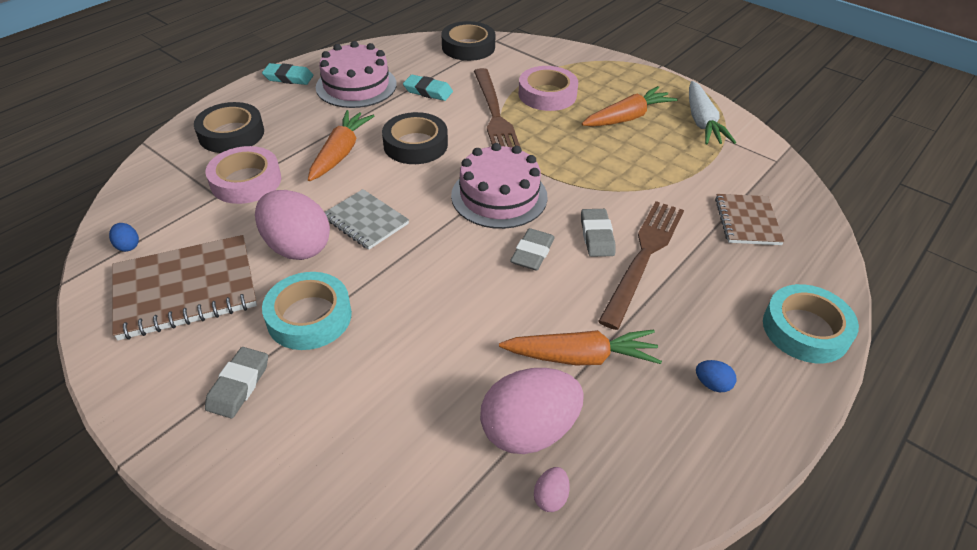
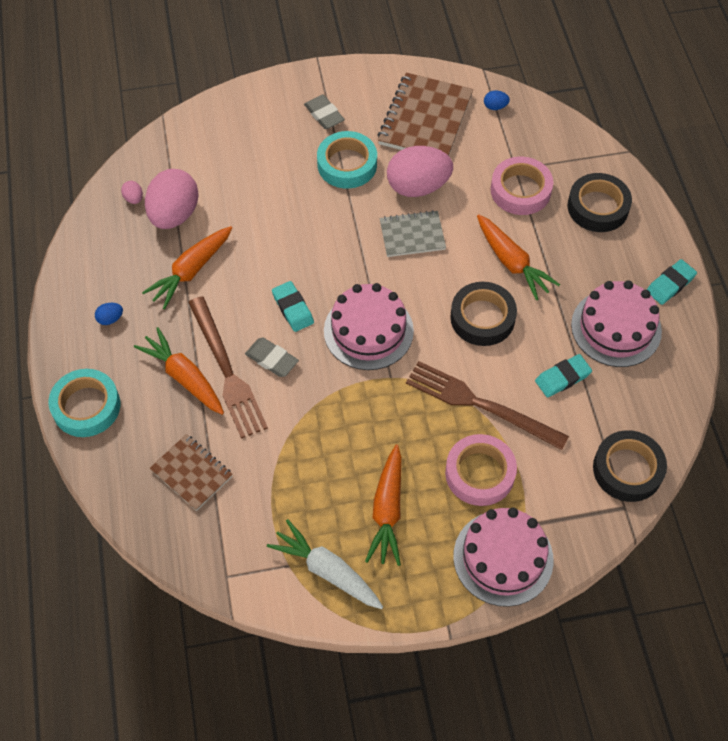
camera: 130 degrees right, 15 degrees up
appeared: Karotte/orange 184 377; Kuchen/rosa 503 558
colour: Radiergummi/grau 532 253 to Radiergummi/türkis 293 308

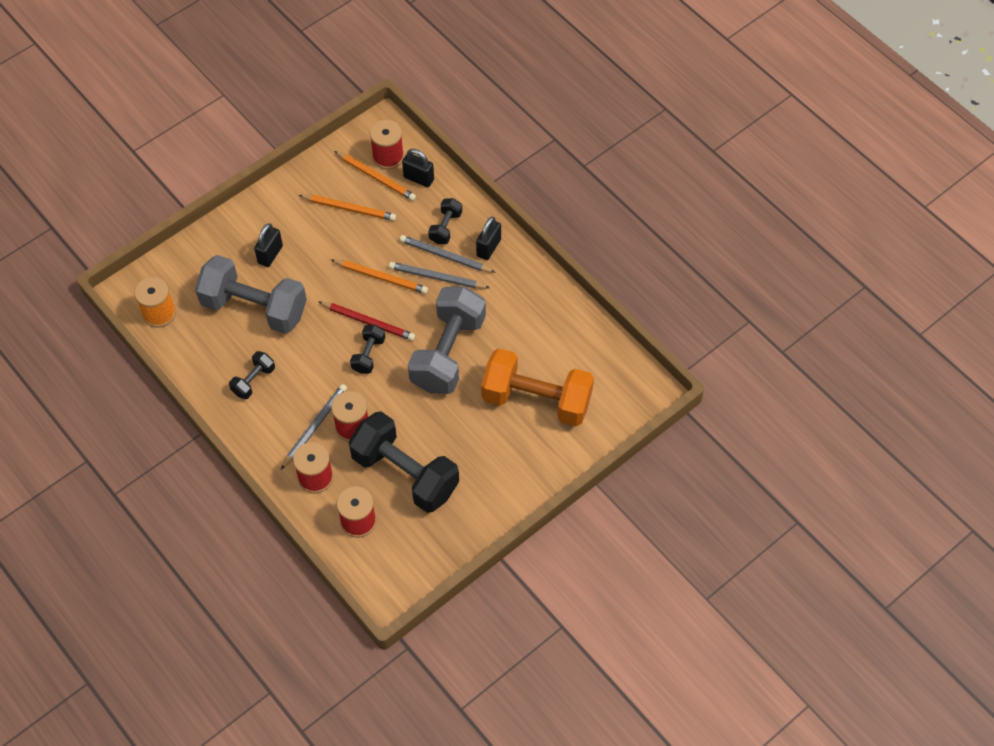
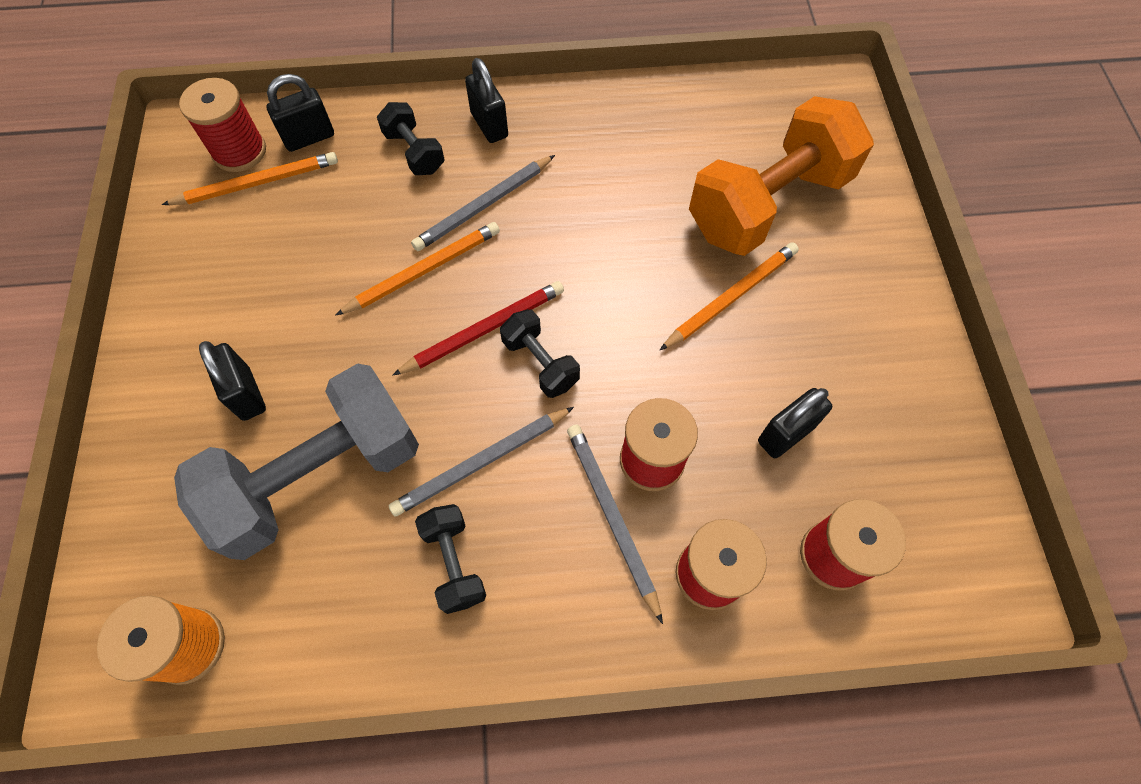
camera: 55 degrees left, 5 degrees up
missing: Hantel/grau 448 353
relocated: Bleistift/grau 445 256 to 482 463; Bleistift/orange 349 208 to 730 297
exchanged: Hantel/schwarz 405 473 to Vorhängeschloss/schwarz 785 434

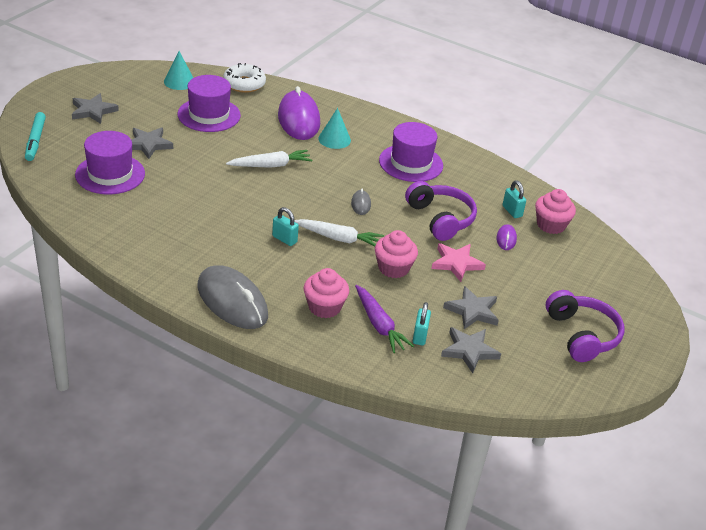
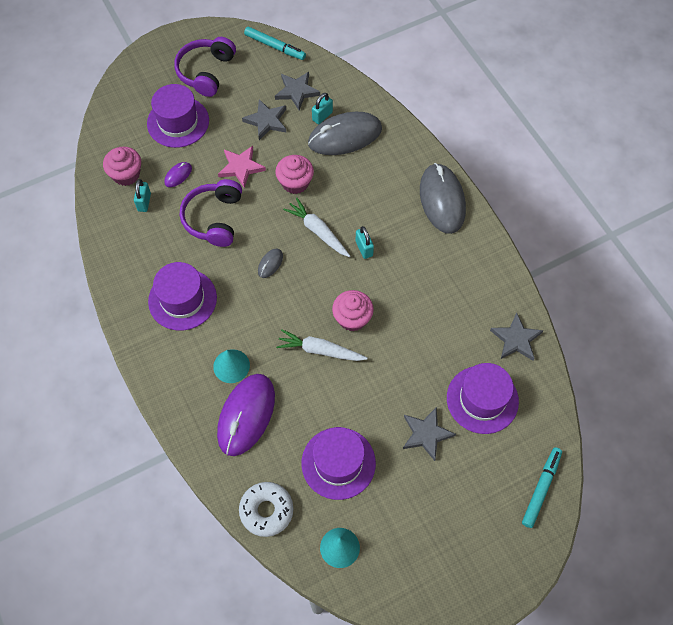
camera: 145 degrees left, 25 degrees up
appeared: Hut/lila 178 122; Filzstift/türkis 275 47
relocated: Muffin/rosa 324 307 to 352 318; Stern/grau 93 111 to 516 339
exchanged: Karotte/lila 379 325 to Computermaus/grau 345 136

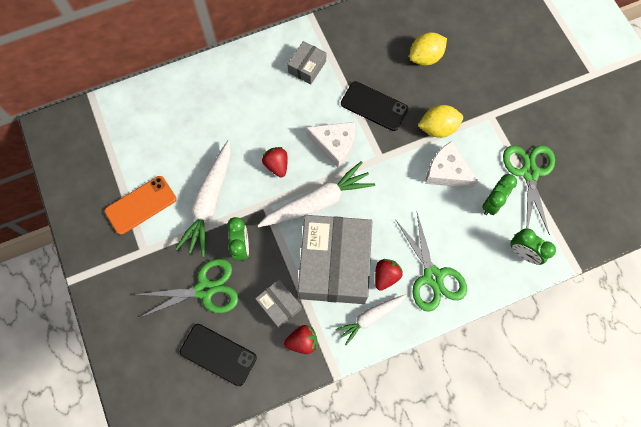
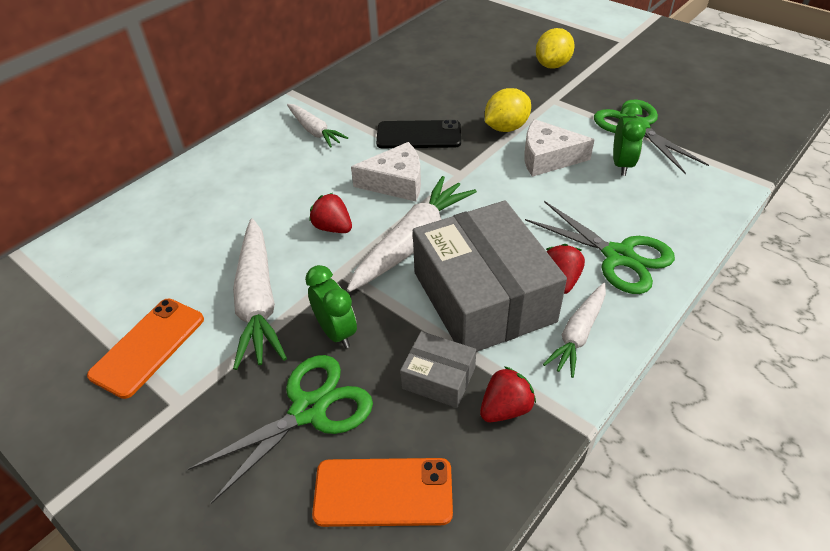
camera: 25 degrees left, 25 degrees down
missing: Wecker/grün 523 253
relocated: Zitrone/gelb 425 57 to 552 65
exchanged: Schachtel/grau 307 67 to Karotte/weiß 314 131
colour: Handy/schwarz 218 354 to Handy/orange 383 492

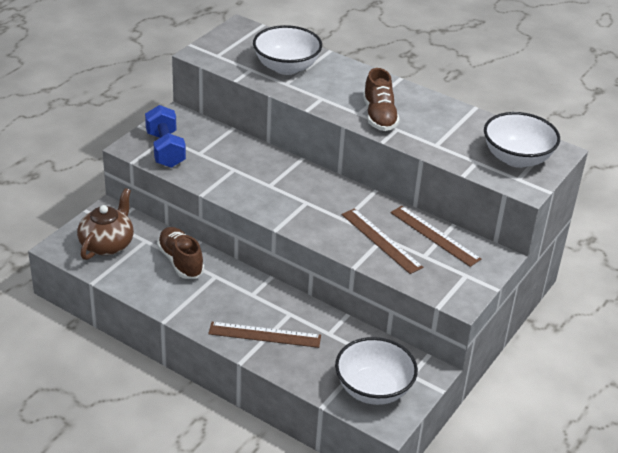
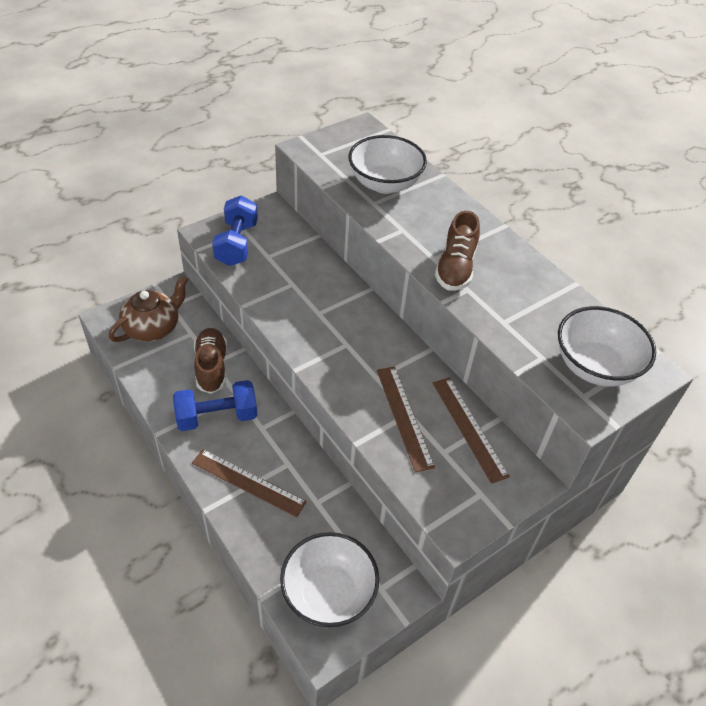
camera: 20 degrees right, 10 degrees up
appeared: Hantel/blau 217 417

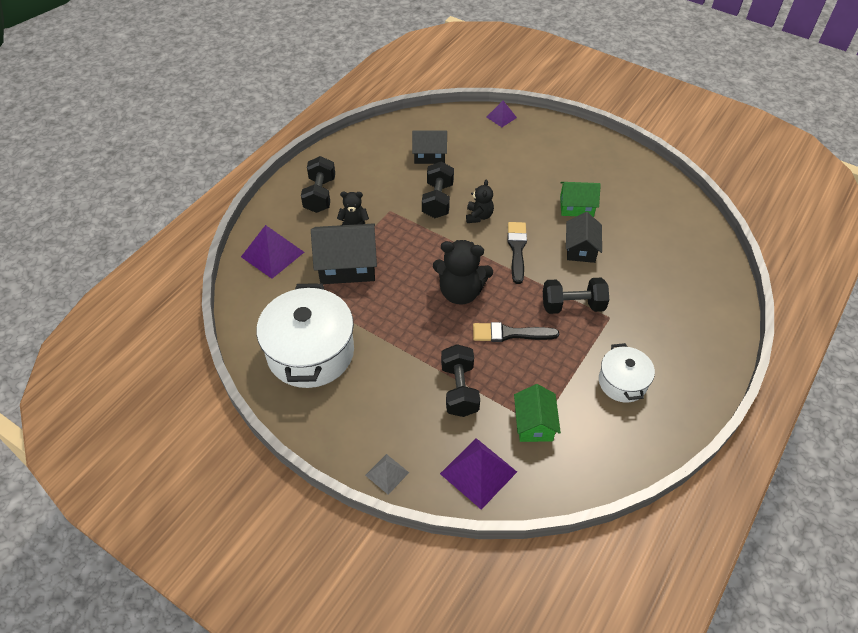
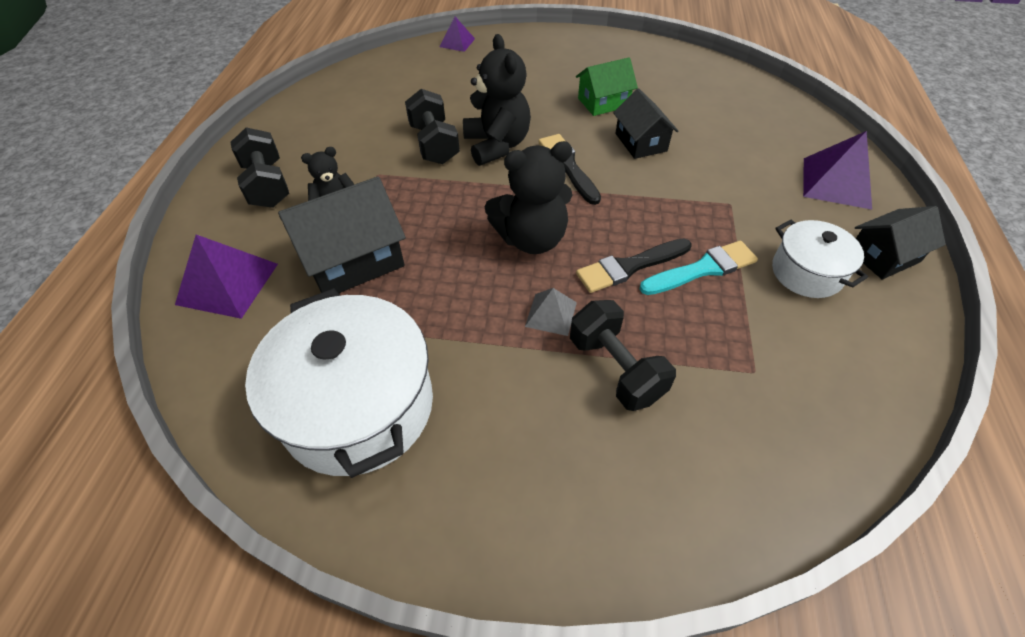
camera: 25 degrees left, 0 degrees up
missing: Haus/grün 534 424; Hantel/schwarz 572 306
appeared: Pinsel/türkis 702 269
relocated: Pyramide/grau 387 473 to 551 314; Pyramide/lila 478 472 to 836 183; Haus/schwarz 429 155 to 883 256
size: Teddybär/schwarz 479 216 = 497 145 x1.75

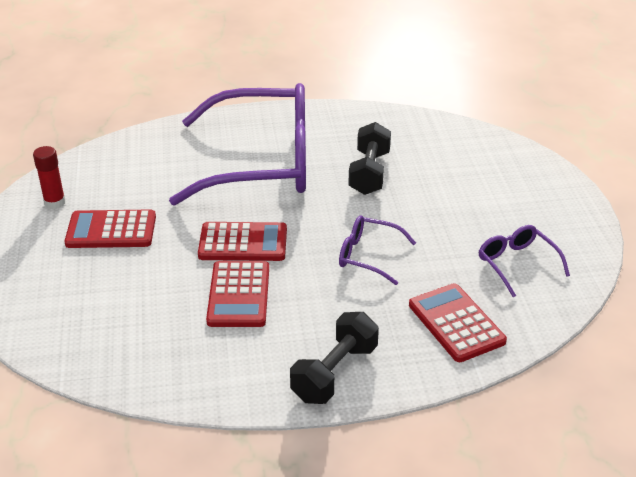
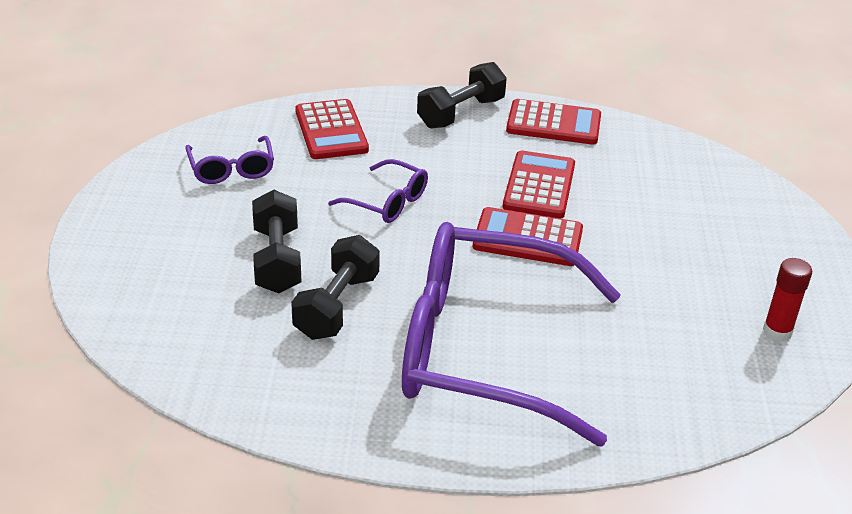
camera: 170 degrees left, 0 degrees up
appeared: Hantel/schwarz 277 260
relocated: Taschenrechner/rot 111 230 to 553 123

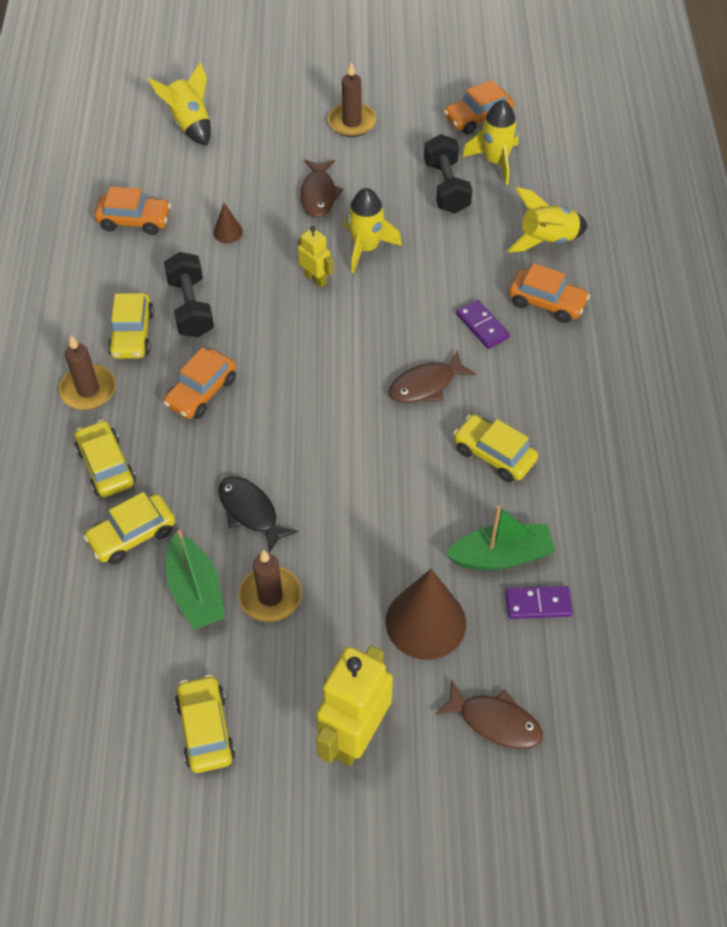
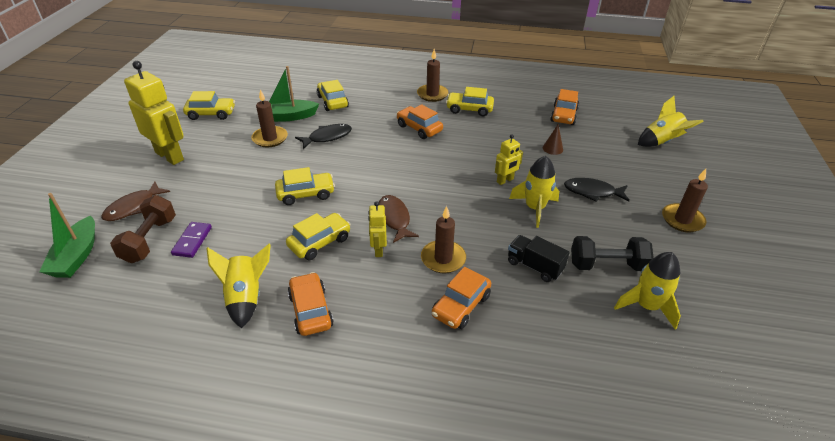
camera: 100 degrees right, 15 degrees down
missing: Hantel/schwarz 191 307; Kegel/braun 425 622
appeared: Hantel/braun 149 240; Roboter/gelb 378 250; Lastwagen/schwarz 534 266
relocated: Boot/grün 501 555 to 77 256; Rakete/gelb 547 240 to 246 297; Auto/gelb 106 466 to 306 194; Auto/orange 478 117 to 311 310
exchanged: Dominostein/lila 482 326 to Kerze/braun 443 259
colour: Fisch/braun 319 194 to Fisch/schwarz 592 192

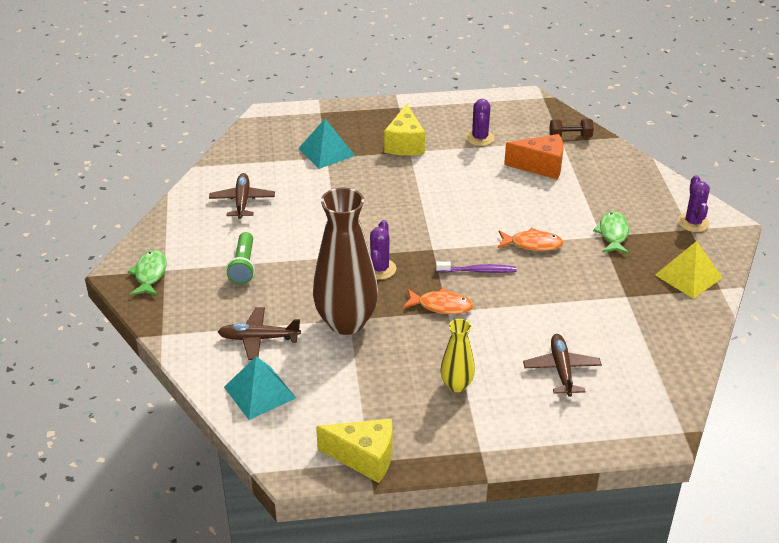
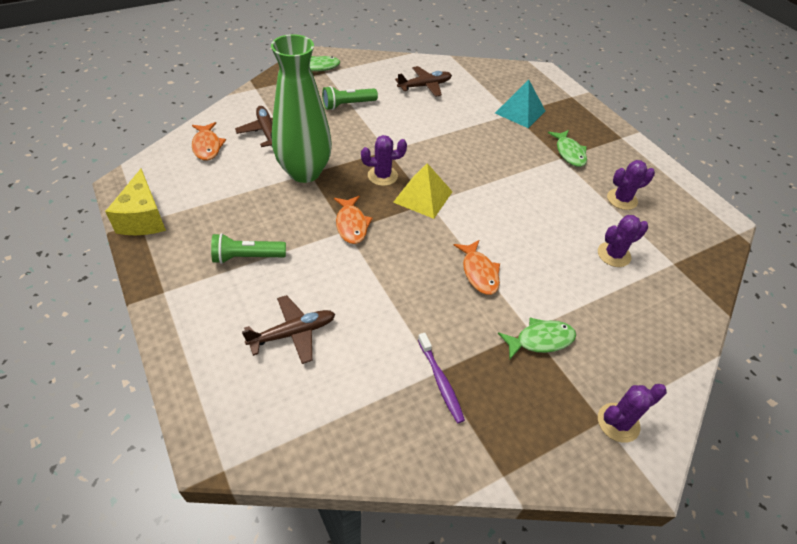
camera: 65 degrees right, 10 degrees up
missing: Hantel/braun 570 137
relocated: Pyramide/gelb 688 276 to 423 197; Zahnbürste/lila 478 271 to 440 381
exchanged: Pyramide/türkis 259 392 to Fisch/orange 207 146; Vase/gelb 456 385 to Taschenlampe/grün 247 257; Käse/gelb 405 144 to Fisch/grün 569 153; Käse/orange 541 166 to Kaktus/lila 613 255
colour: Vase/braun 346 322 to Vase/grün 304 172

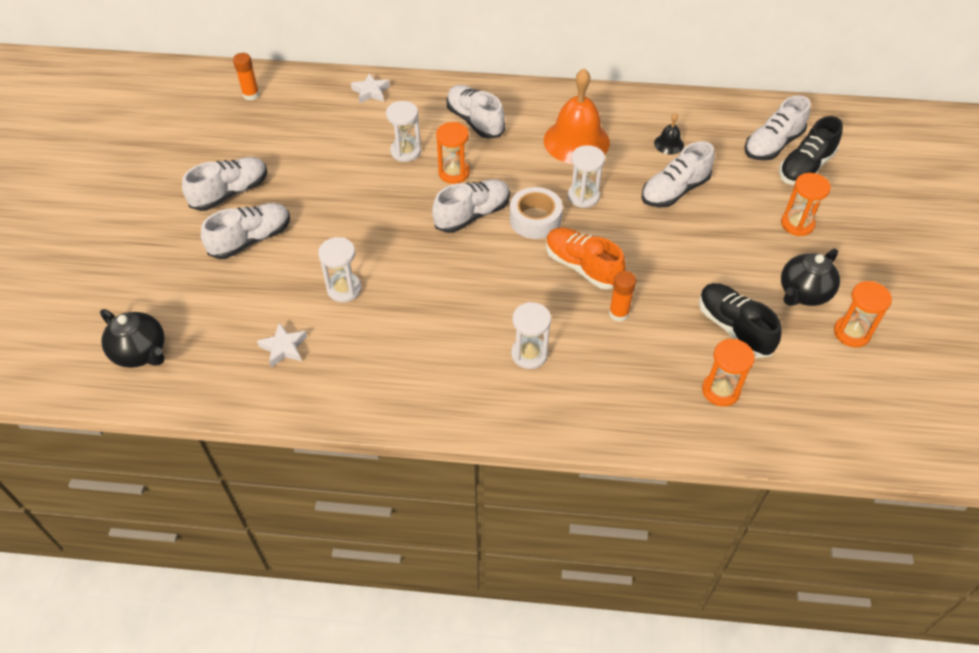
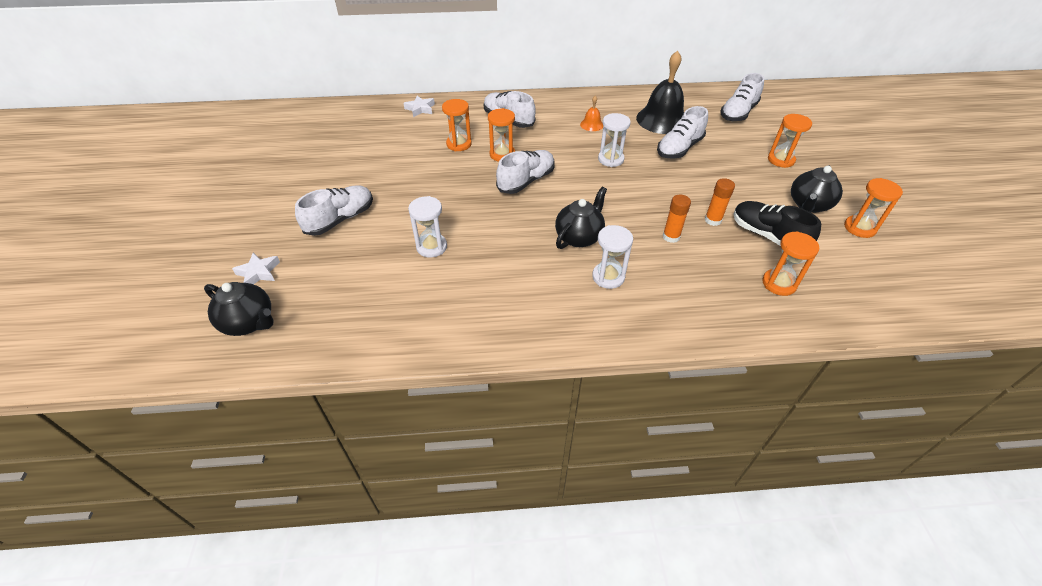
camera: 10 degrees left, 5 degrees down
missing: Schuh/weiß 230 193; Klebeband/weiß 535 219; Schuh/orange 582 266; Schuh/schwarz 805 167
appeared: Teekanne/schwarz 579 237
relocated: Stern/weiß 284 348 to 259 273; Klebestift/orange 251 95 to 713 220
colour: Sanduhr/weiß 405 151 to Sanduhr/orange 459 144
size: Glocke/orange 576 141 = 591 124 x0.45; Glocke/schwarz 669 144 = 662 120 x2.23

